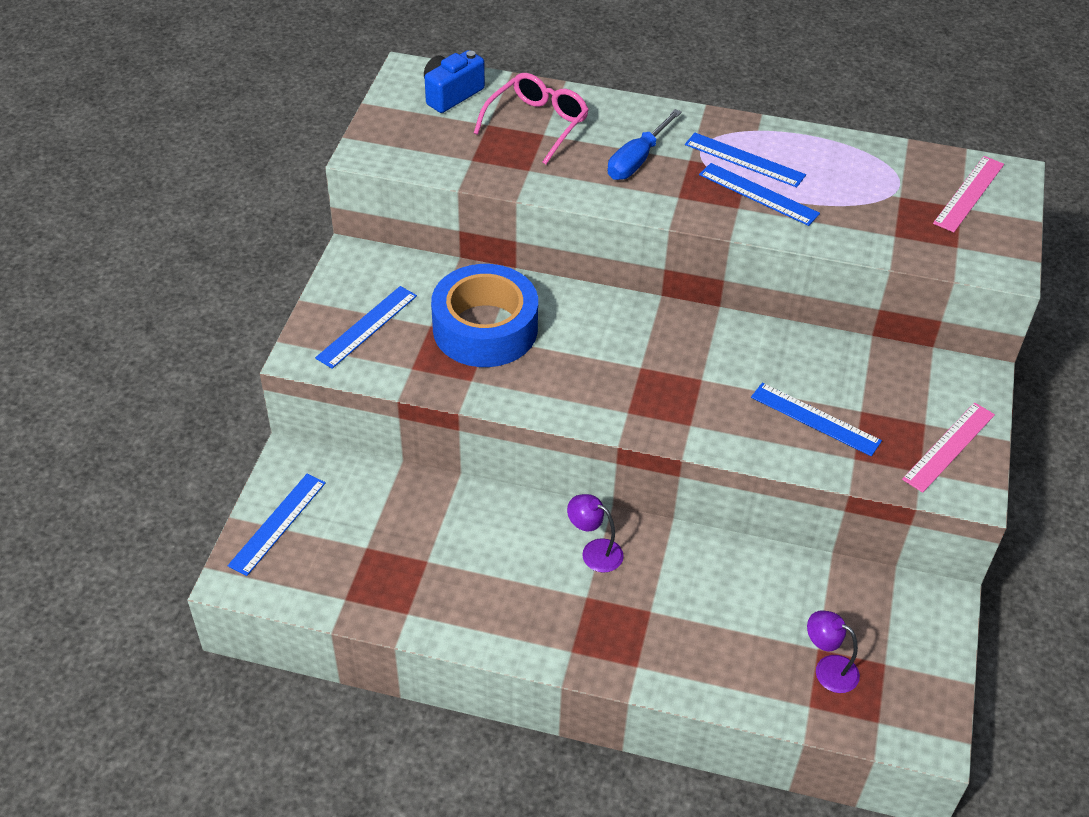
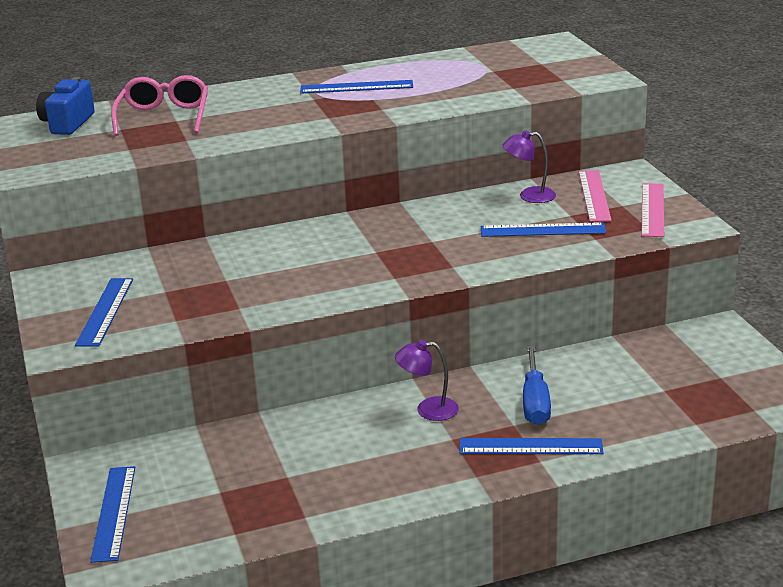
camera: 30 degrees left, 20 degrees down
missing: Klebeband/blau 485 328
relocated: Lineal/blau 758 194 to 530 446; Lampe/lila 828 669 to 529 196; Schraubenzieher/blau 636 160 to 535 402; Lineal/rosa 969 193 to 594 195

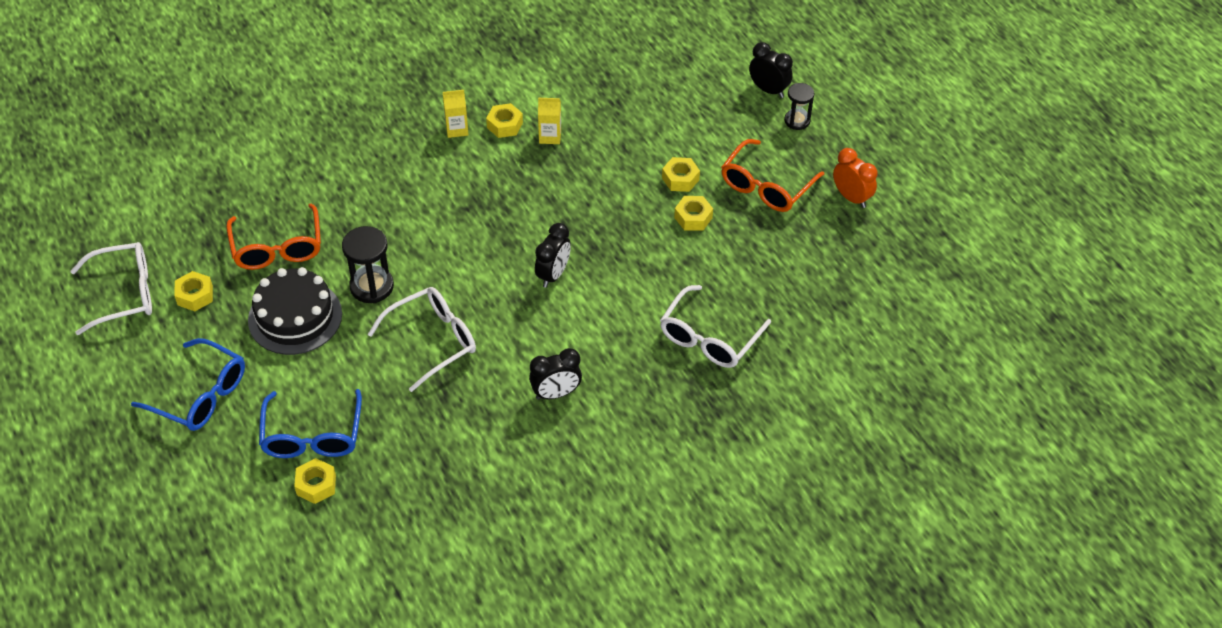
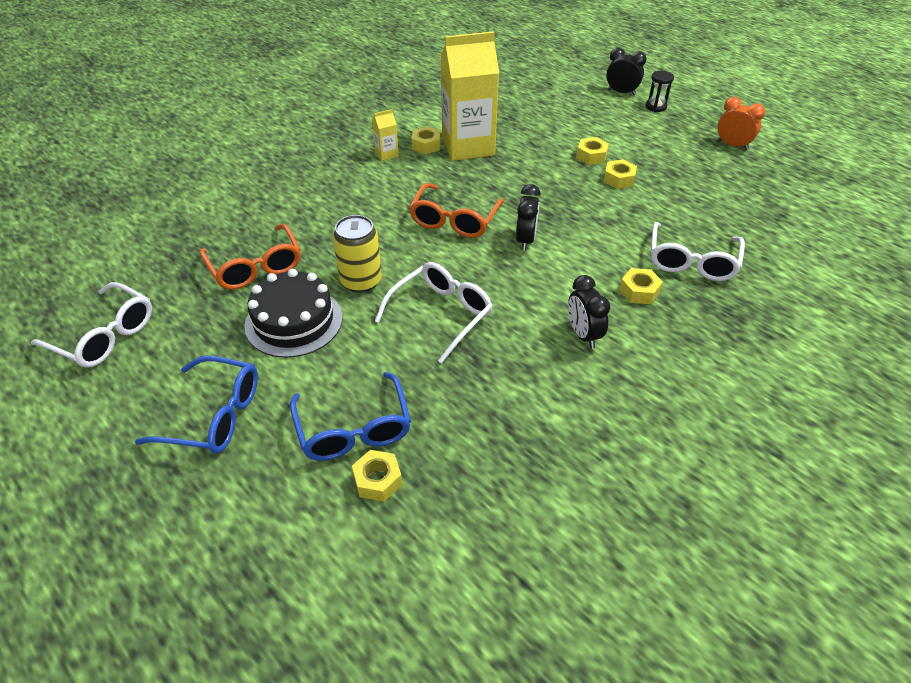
camera: 15 degrees left, 5 degrees down
relocated: Brille/orange 766 186 to 454 220; Sechskantmutter/gelb 195 295 to 639 291
exchanged: Sanduhr/schwarz 372 286 to Dose/gelb 361 281
spun: Brille/weiß 125 294 = 105 336 60 degrees clockwise; Wecker/schwarz 556 393 = 583 335 105 degrees clockwise
size: Getränkekarton/gelb 550 136 = 468 146 x2.44

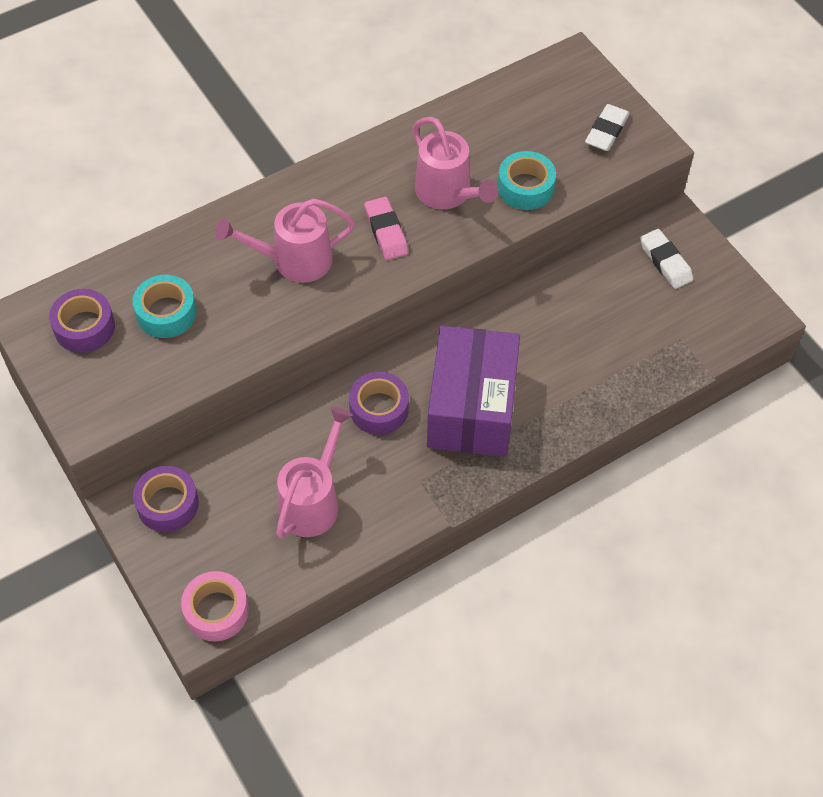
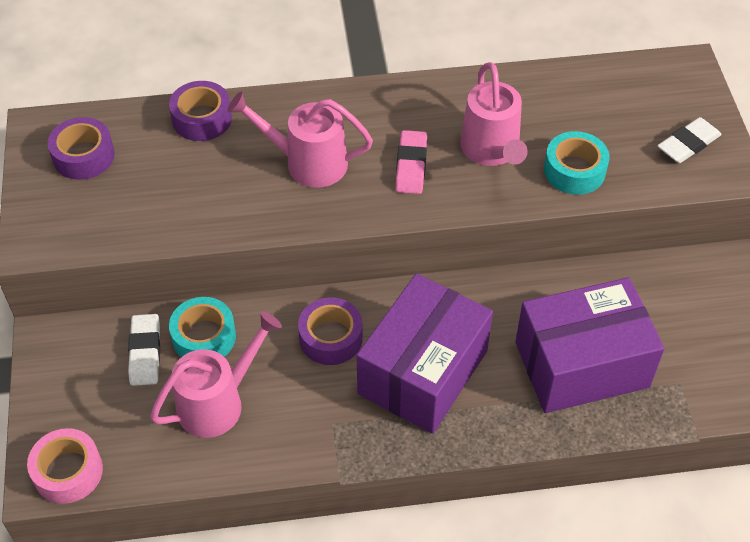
camera: 25 degrees right, 5 degrees down
appeared: Schachtel/lila 581 364
relocated: Radiergummi/weiß 665 262 to 145 352; Klebeband/lila 167 504 to 202 119; Klebeband/türkis 166 313 to 204 337

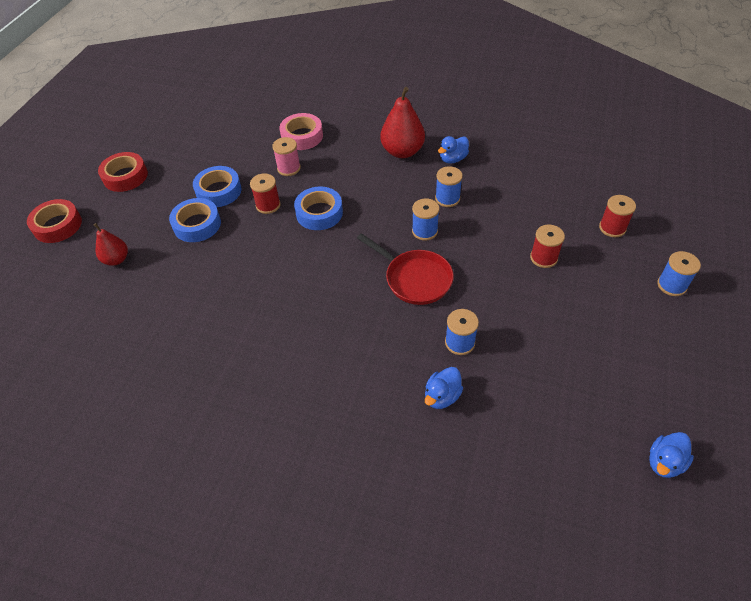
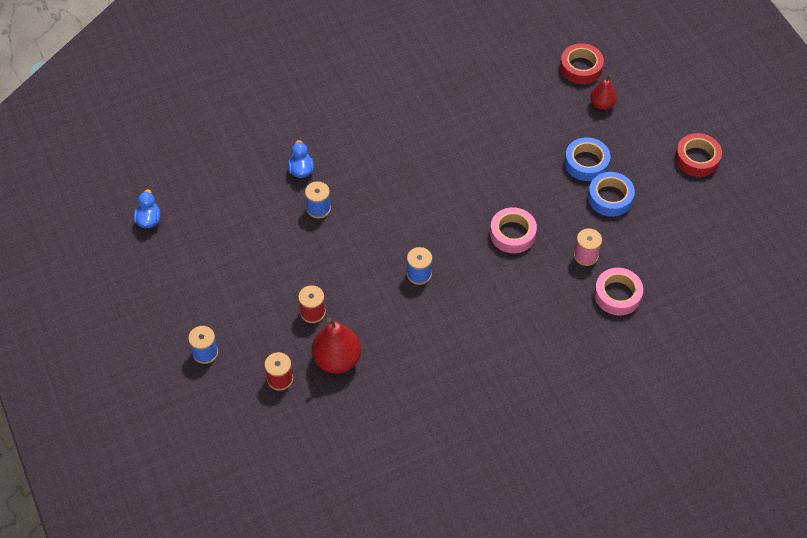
camera: 135 degrees right, 5 degrees up
missing: Garnrolle/rot 268 205; Pfanne/rot 415 279; Garnrolle/blau 447 198; Ente/blau 453 159
relocated: Birne/rot 402 151 to 337 360; Klebeband/rot 58 225 to 581 68
colour: Klebeband/blau 319 213 to Klebeband/rosa 512 234

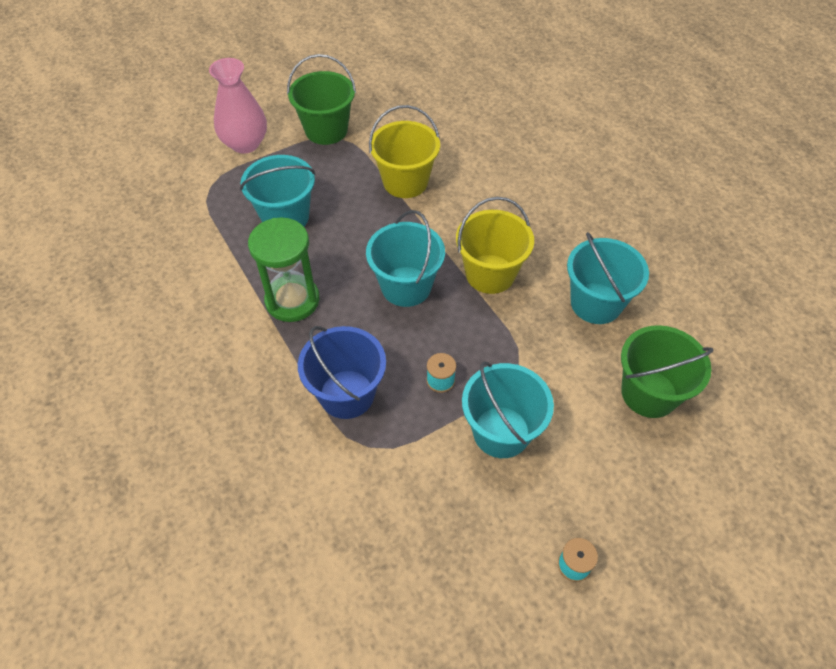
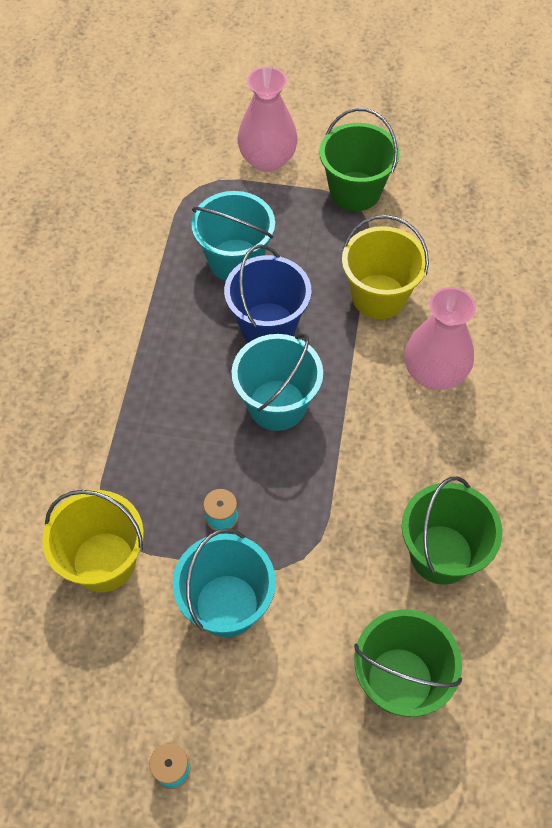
camera: 40 degrees right, 5 degrees up
missing: Sanduhr/grün 292 300
appeared: Vase/rosa 434 373
relocated: Eimer/gelb 490 274 to 104 562; Eimer/blau 347 394 to 268 326
colour: Eimer/türkis 596 303 to Eimer/grün 441 554

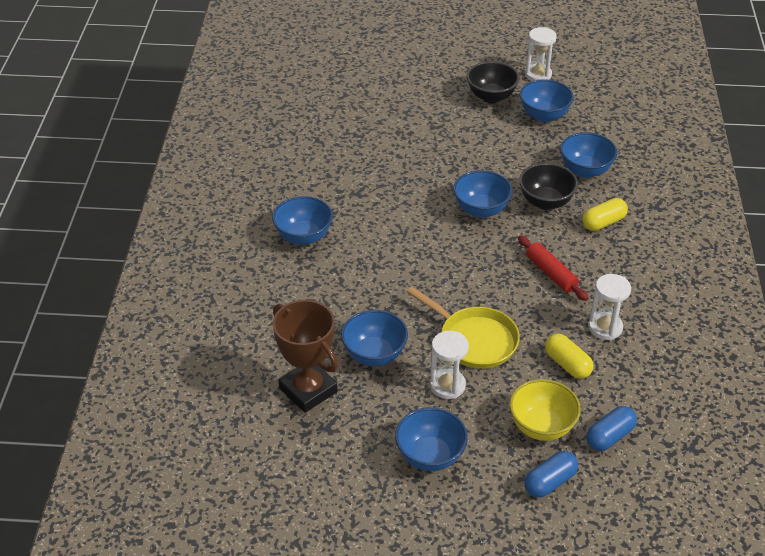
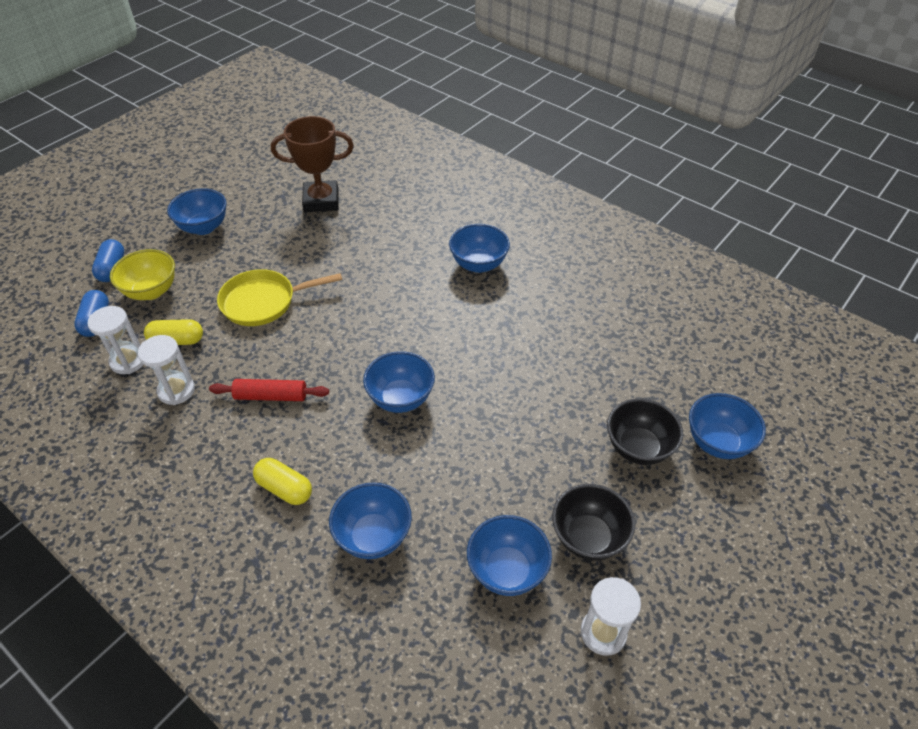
camera: 125 degrees right, 5 degrees up
relocated: Sanduhr/weiß 447 385 to 128 361; Schüssel/schwarz 545 202 to 638 448; Schüssel/blau 374 354 to 718 442
spun: Kapsel/gelb 603 223 = 284 489 60 degrees counterclockwise

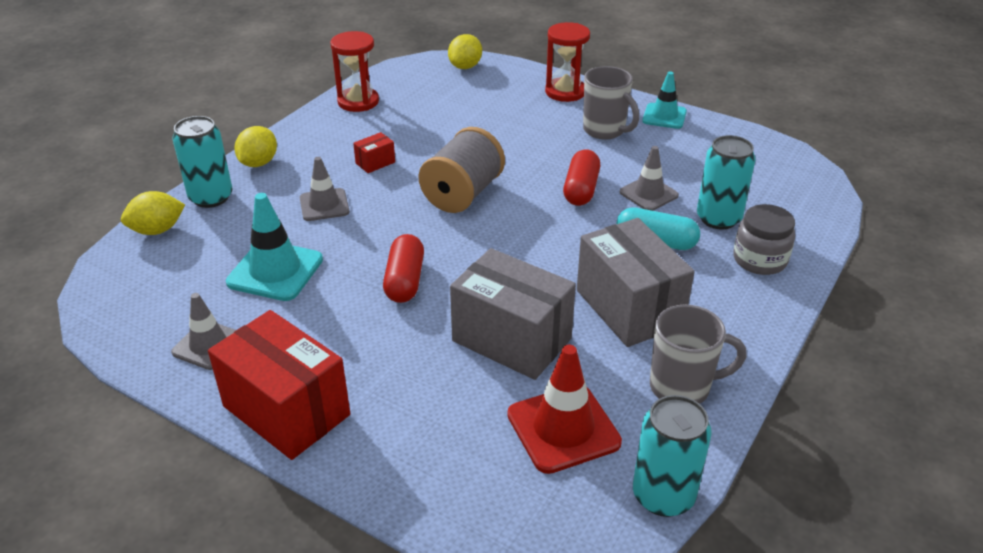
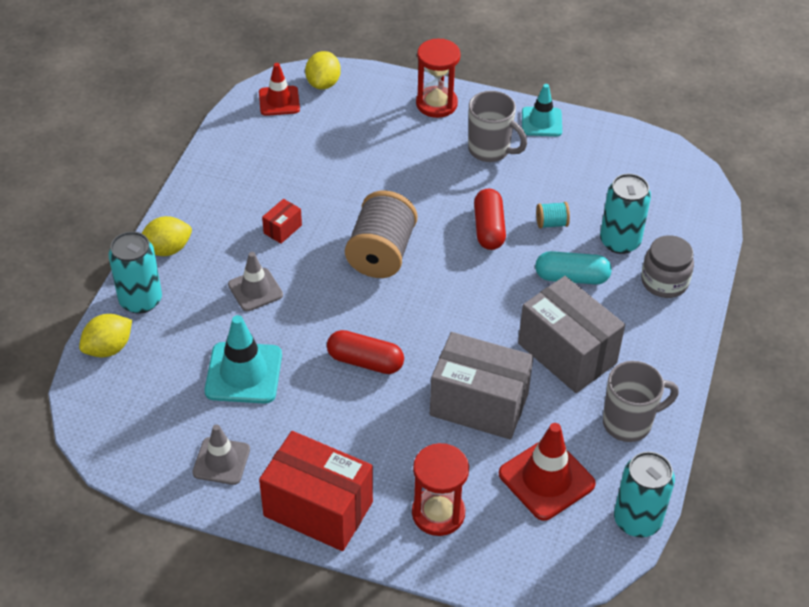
camera: 15 degrees left, 10 degrees up
appeared: Leitkegel/rot 279 101
relocated: Sanduhr/rot 358 102 to 438 513
exchanged: Leitkegel/grau 648 194 to Garnrolle/türkis 551 223
spun: Zitrone/gelb 258 163 = 167 249 60 degrees clockwise; Kapsel/rot 405 280 = 365 361 60 degrees counterclockwise

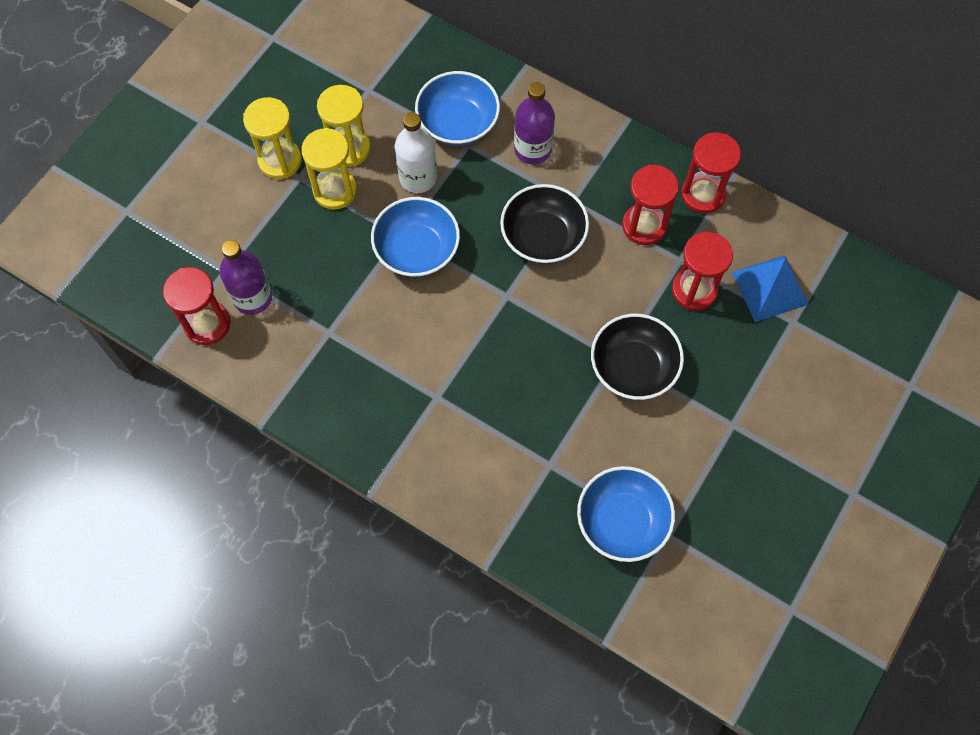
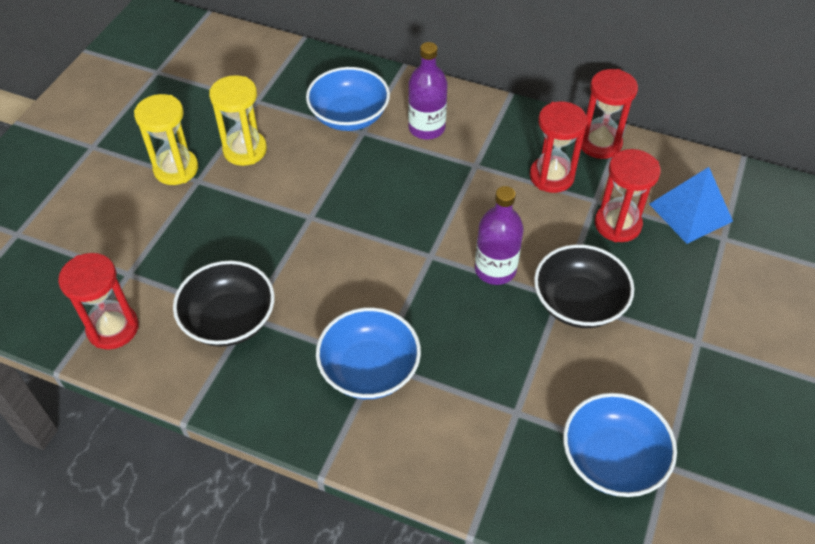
camera: 10 degrees left, 15 degrees down
missing: Sanduhr/gelb 335 190; Flasche/weiß 418 178
relocated: Schüssel/schwarz 543 237 to 229 320; Schüssel/blau 417 250 to 369 369; Flasche/lila 253 297 to 495 269

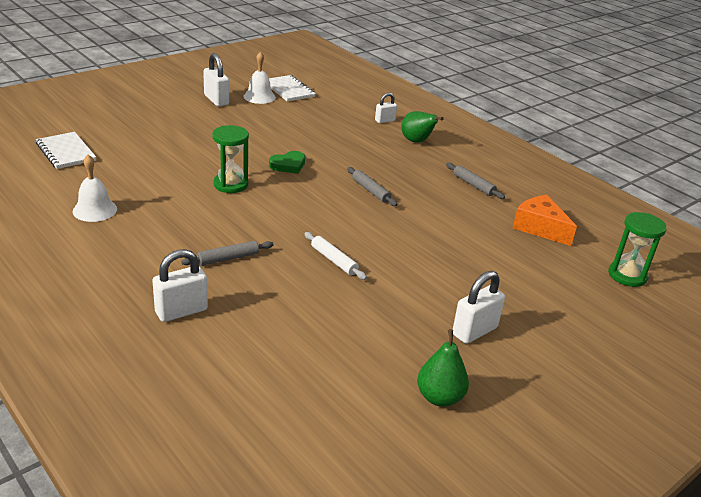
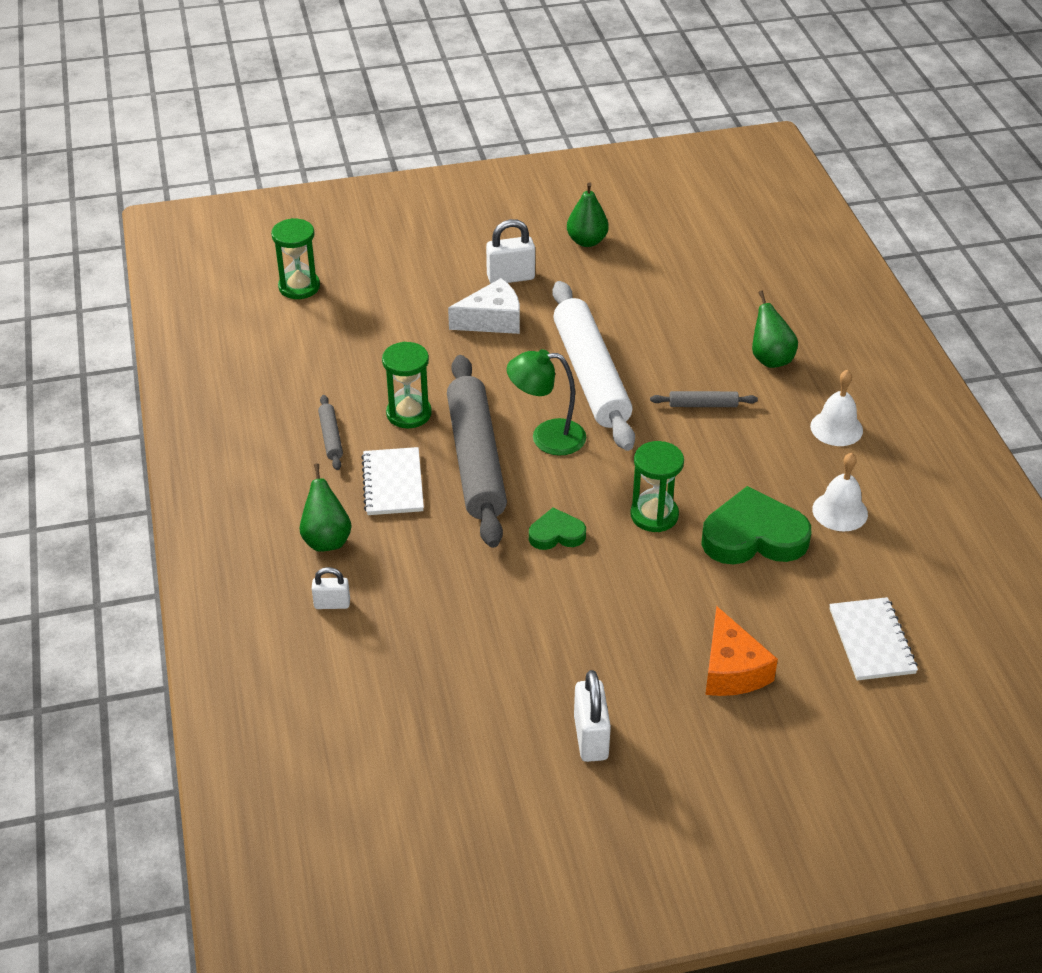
camera: 150 degrees left, 10 degrees up
appeared: Sanduhr/grün 409 413; Käse/weiß 492 320; Lampe/grün 547 437; Herz/grün 753 536
relocated: Notizbuch/weiß 288 90 to 393 483; Käse/orange 540 228 to 732 669; Glocke/weiß 259 97 to 836 428
exchanged: Vorhängeschloss/weiß 181 311 to Birne/grün 770 359
size: Nudelholz/grau 370 191 = 476 460 x2.45; Nudelholz/weiß 334 260 = 591 375 x2.45

